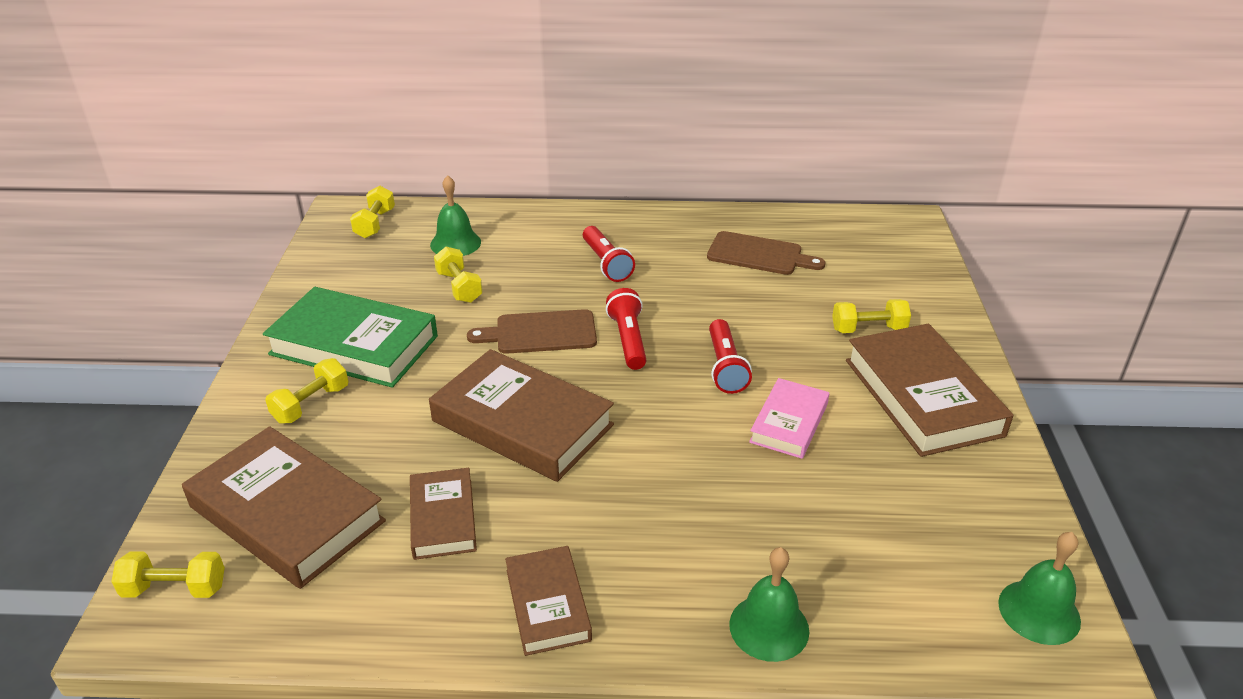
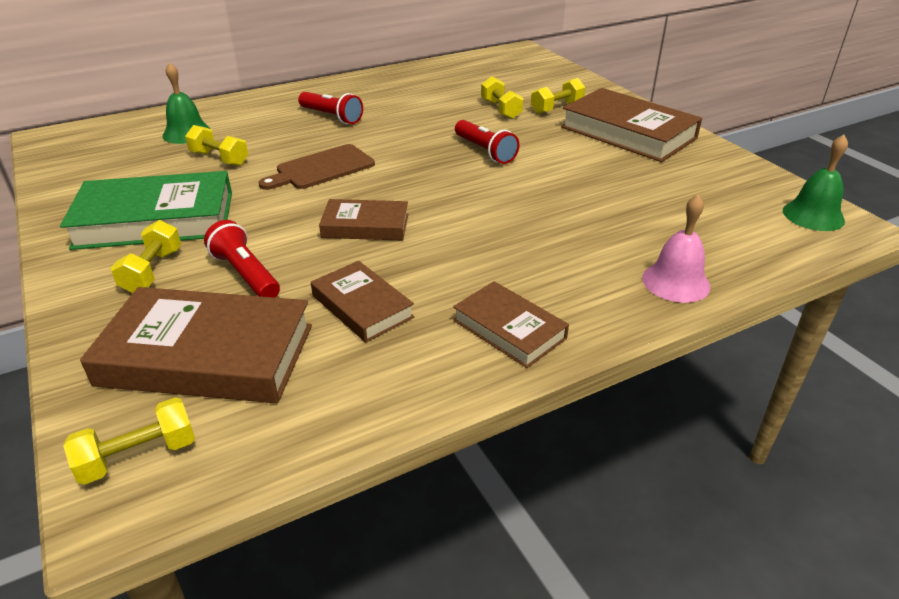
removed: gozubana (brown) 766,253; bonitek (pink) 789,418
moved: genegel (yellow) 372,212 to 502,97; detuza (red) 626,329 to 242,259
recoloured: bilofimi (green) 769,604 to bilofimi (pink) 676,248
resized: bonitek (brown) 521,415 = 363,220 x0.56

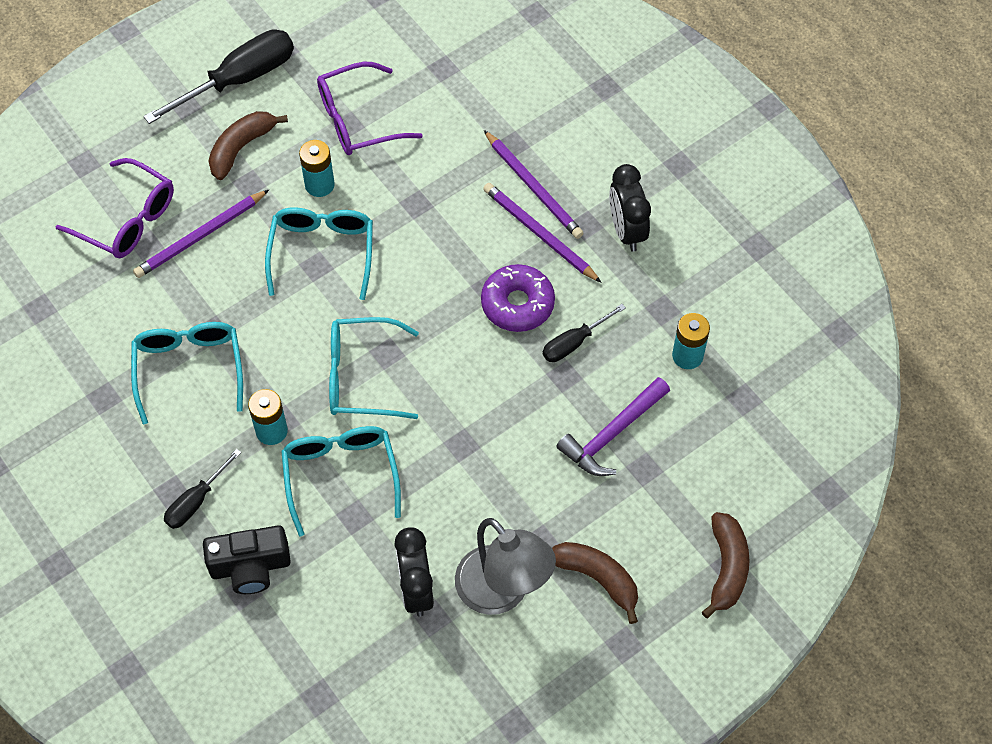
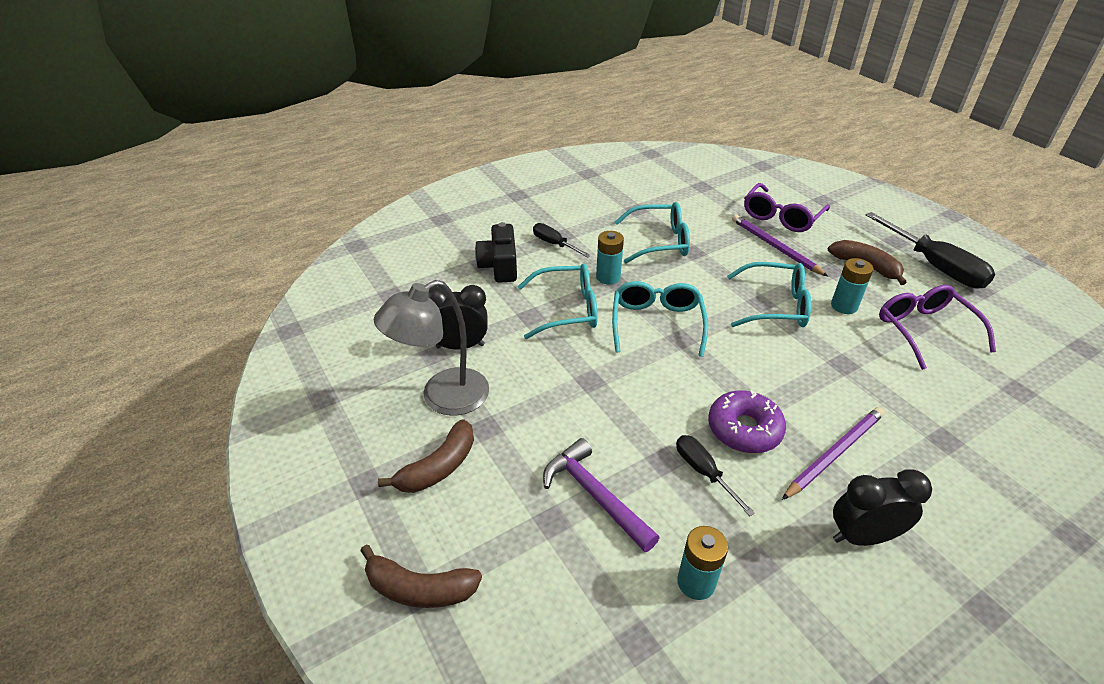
removed: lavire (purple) 534,184

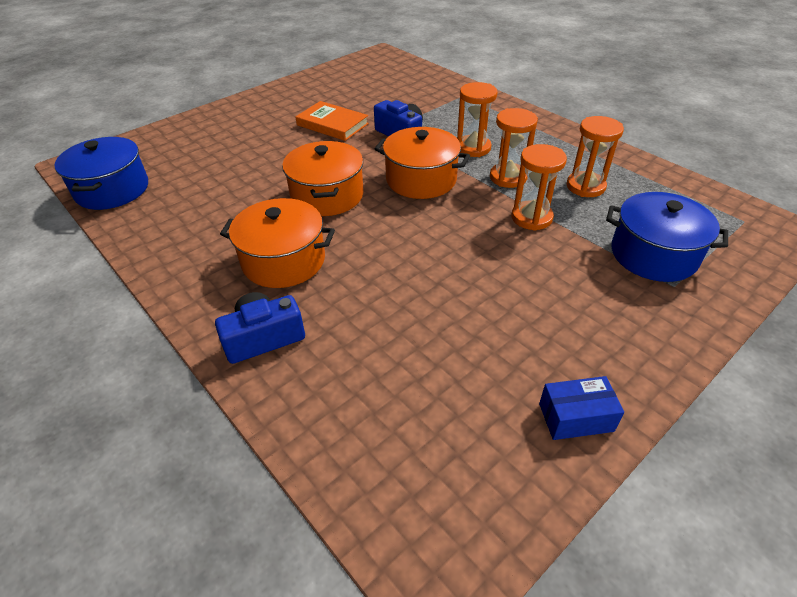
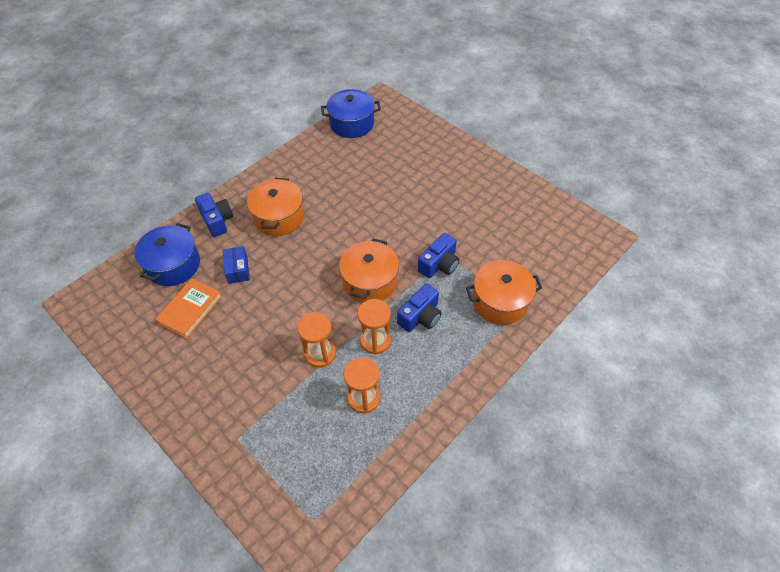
moved: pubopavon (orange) 323,178 to 504,292; bonitek (orange) 332,121 to 188,308; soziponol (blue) 581,408 to 236,265; pubopavon (blue) 667,237 to 167,254
replaced: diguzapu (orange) 477,119 to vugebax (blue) 419,308

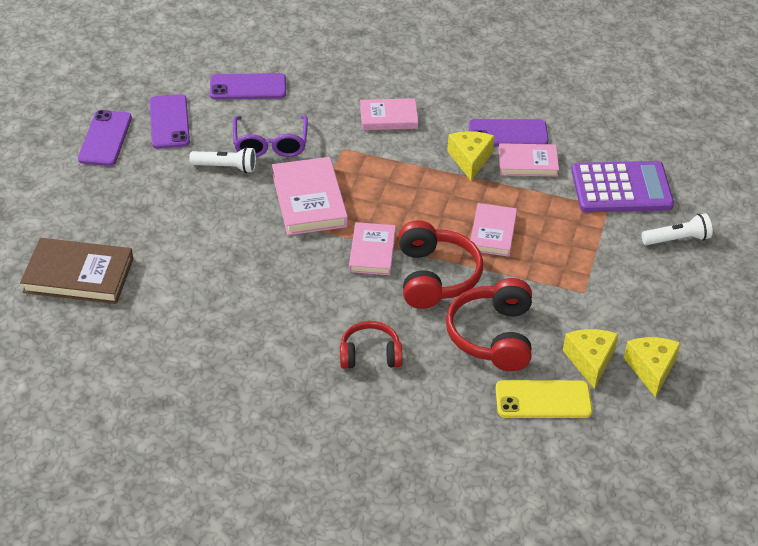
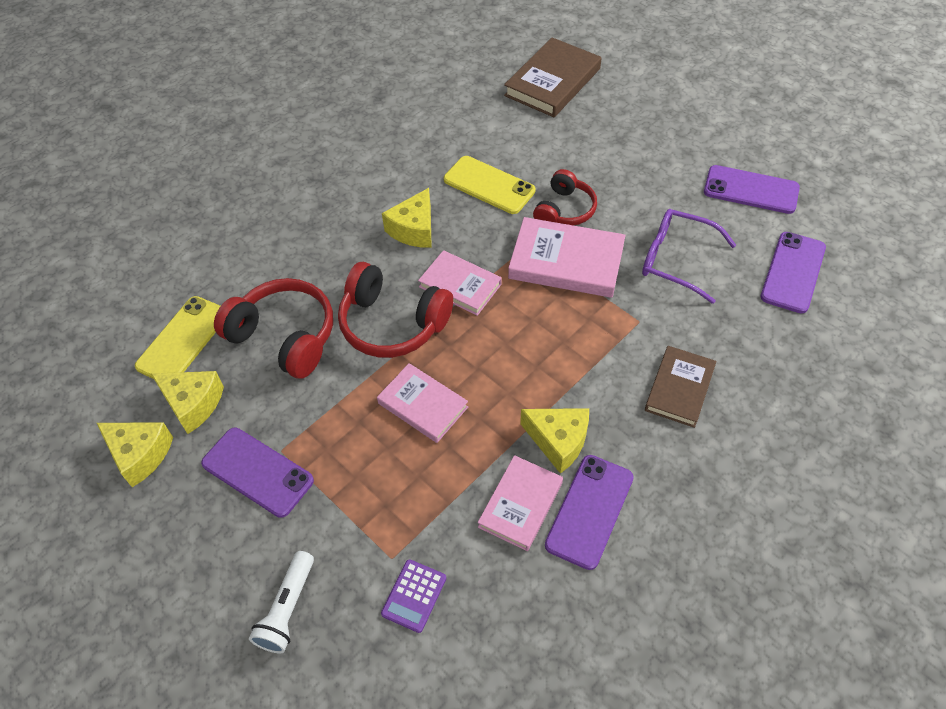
removed: detuza (white) 222,160
added: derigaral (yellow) 407,218; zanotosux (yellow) 490,185
moved: zanotosux (purple) 105,138 to 257,473; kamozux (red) 371,345 to 565,197
recoloured: bonitek (pink) 389,114 to bonitek (brown) 680,387
resized: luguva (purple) 623,186 = 413,596 x0.45

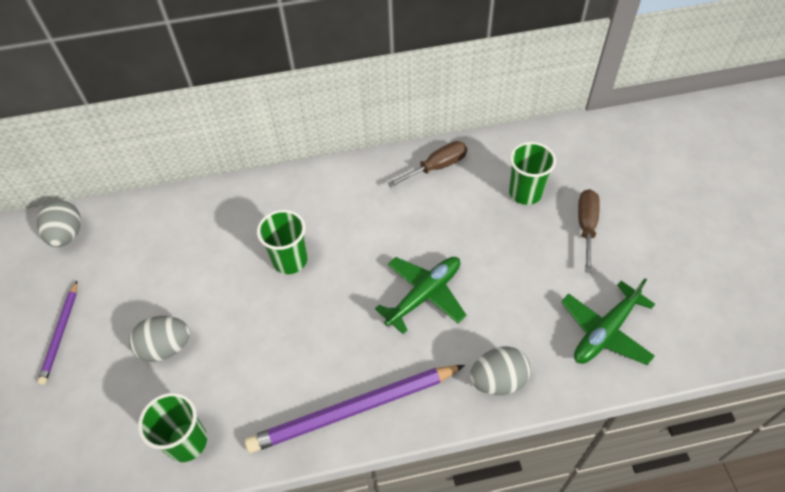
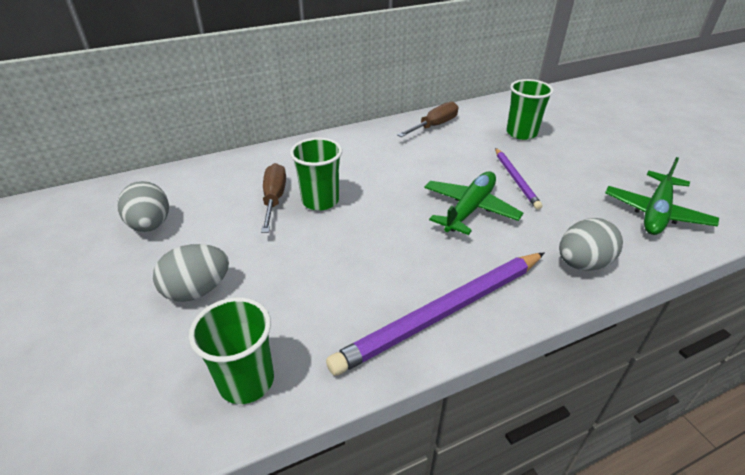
moved: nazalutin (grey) 59,223 to 143,206; lavire (purple) 57,333 to 518,179; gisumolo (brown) 589,231 to 273,198

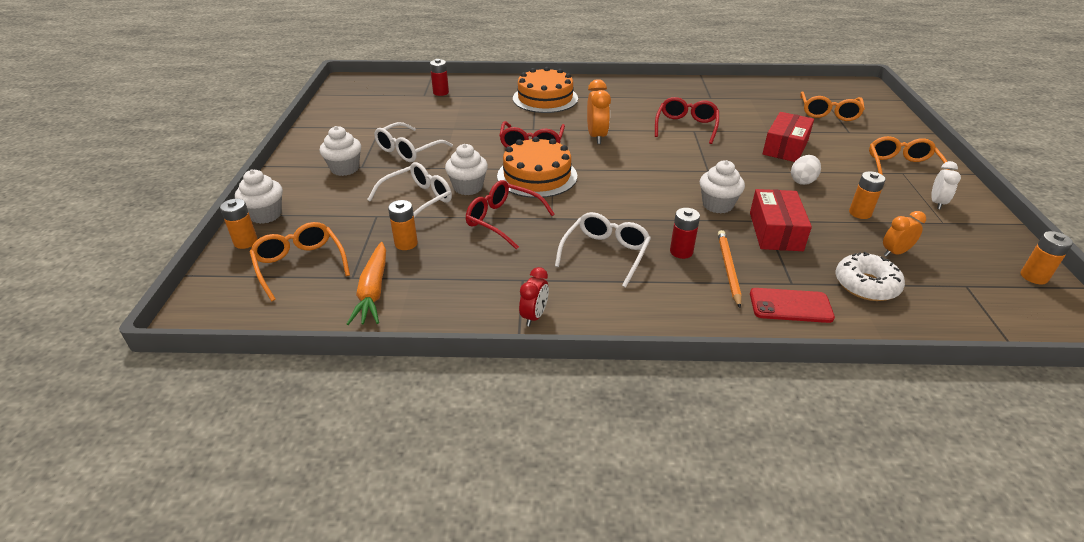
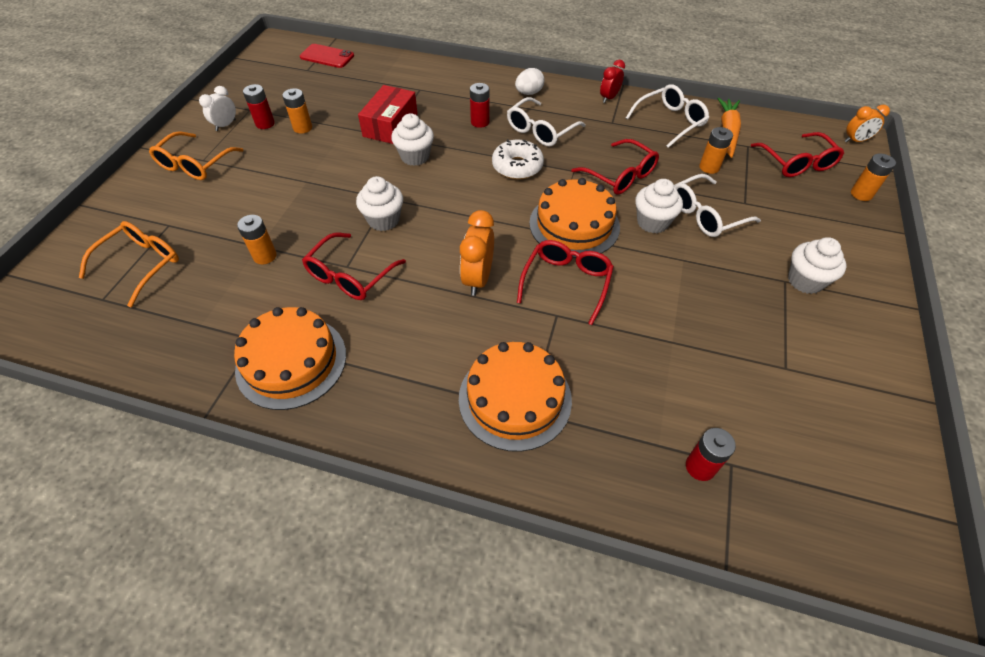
removed: lavire (orange) 730,269; soziponol (red) 788,137
added: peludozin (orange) 290,358; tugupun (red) 259,106
moved: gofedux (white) 259,197 to 379,203; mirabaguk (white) 413,142 to 667,116; zanotosux (red) 792,305 to 327,56; nazalutin (white) 806,170 to 529,81; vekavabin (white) 870,276 to 518,159; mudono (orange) 904,234 to 867,123; tugupun (orange) 1047,258 to 257,240
recoloured: mirabaguk (orange) 300,261 to mirabaguk (red) 797,154

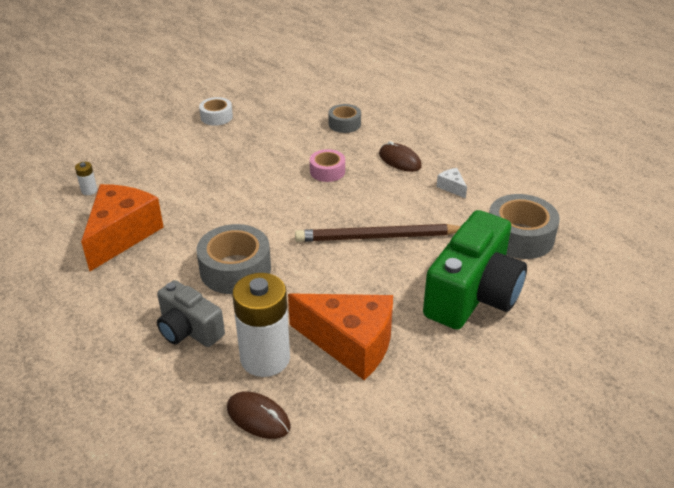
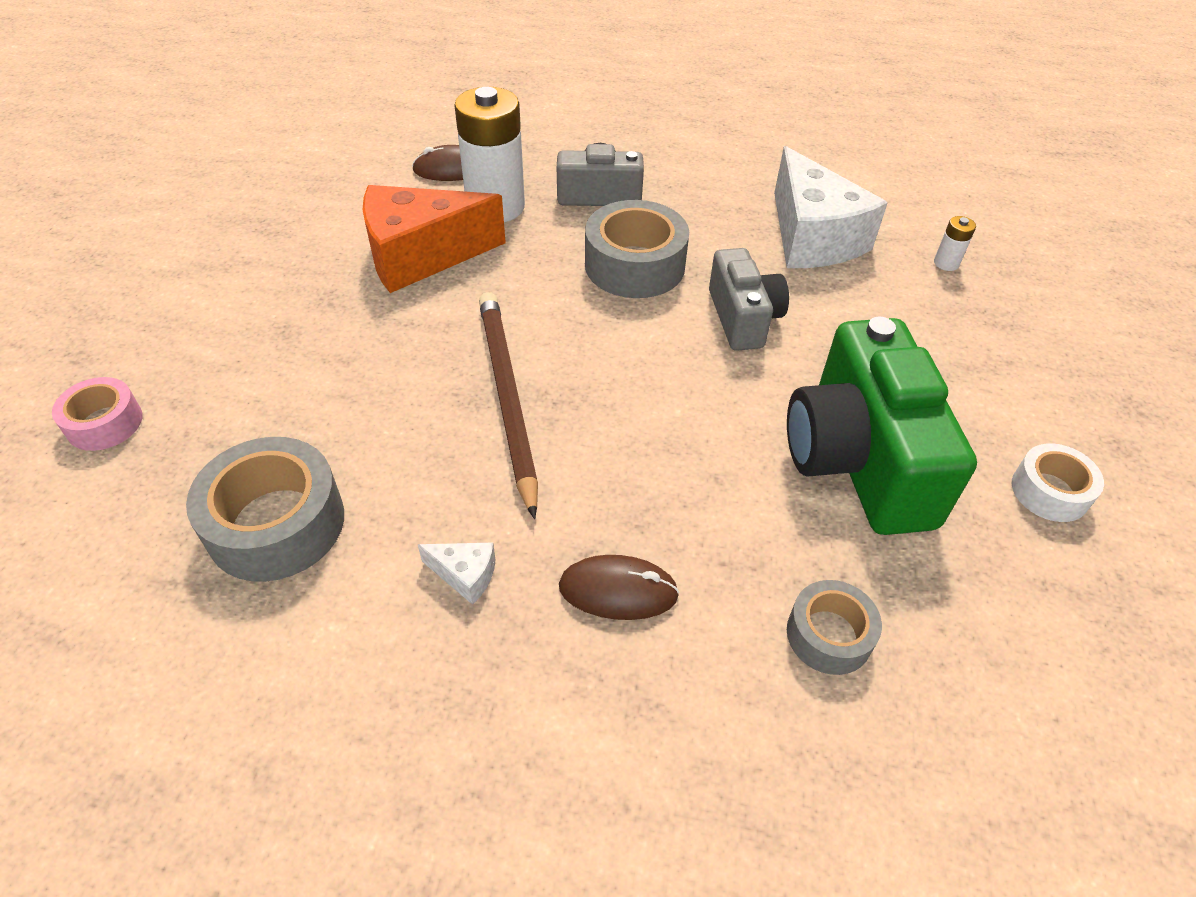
added: vugebax (grey) 749,299
moved: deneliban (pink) 327,165 to 97,414; vugebax (green) 475,270 to 882,426
recoloured: derigaral (orange) 122,227 to derigaral (white) 831,207
turned: lavire (brown) 378,233 = 508,405 60 degrees counterclockwise

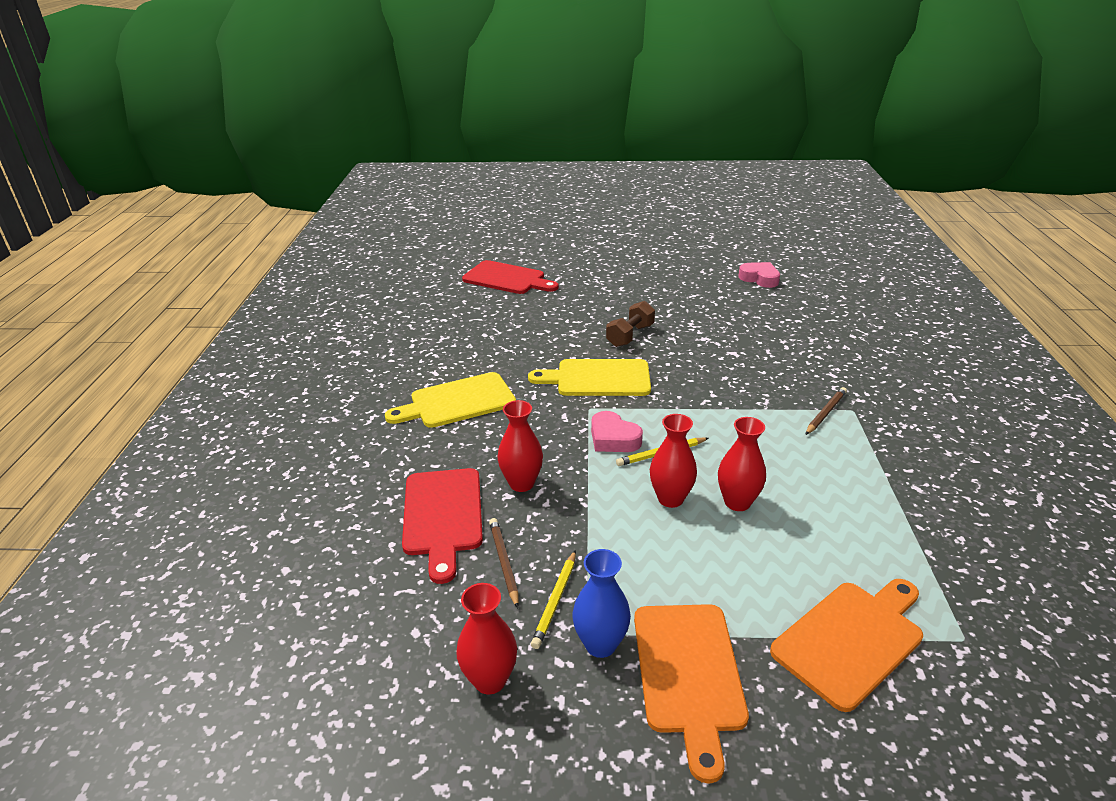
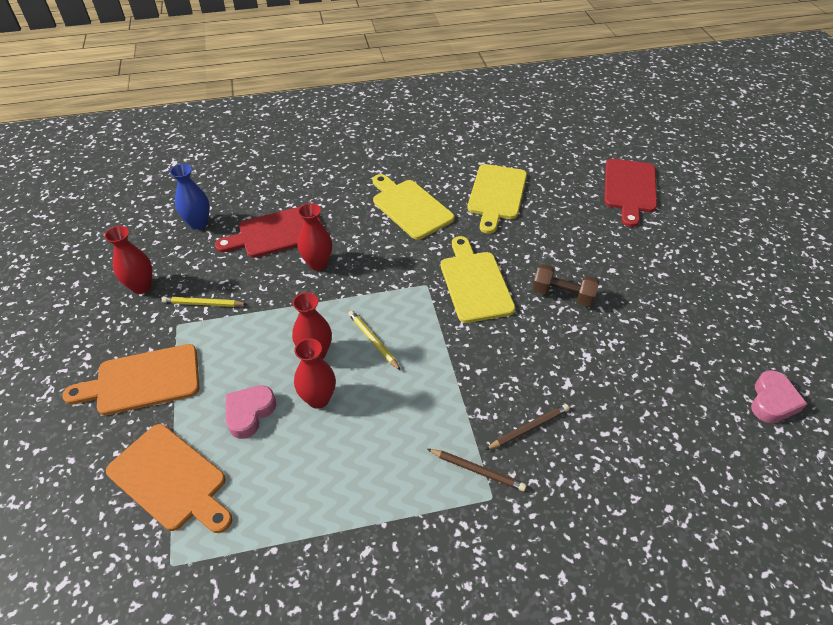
added: gozubana (yellow) 497,199
moved: lavire (brown) 504,563 to 527,427; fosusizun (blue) 601,603 to 190,197; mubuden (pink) 617,431 to 251,412

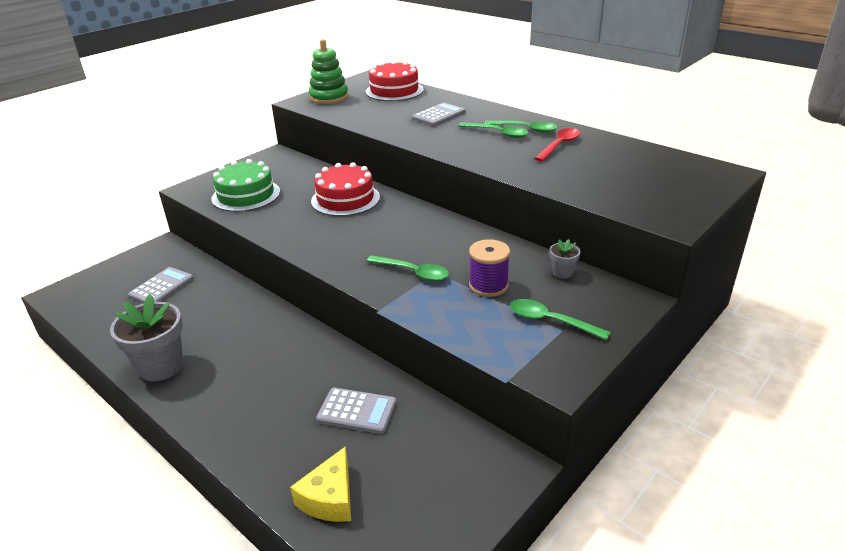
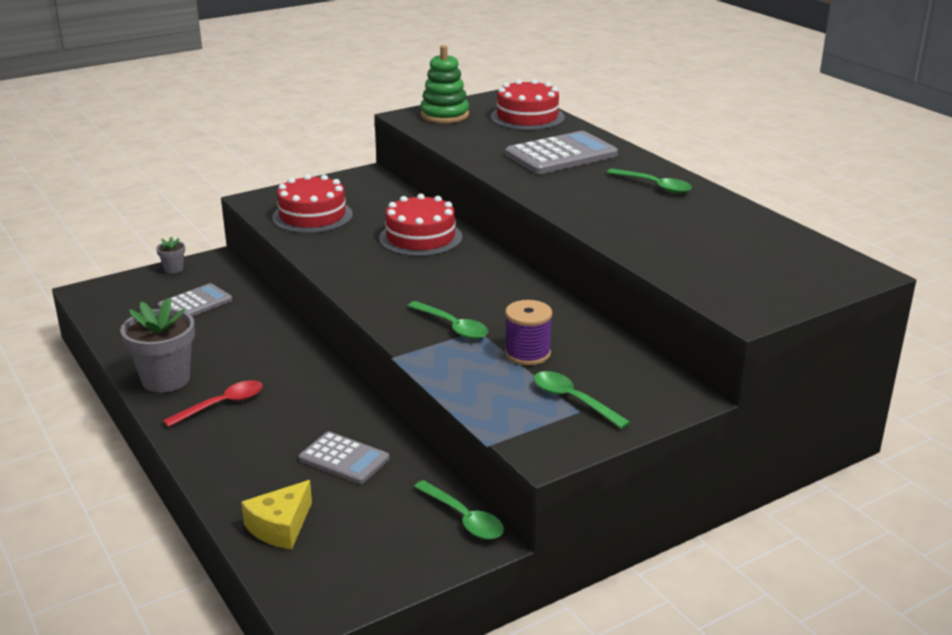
moved: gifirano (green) 494,130 to 459,510; gifirano (red) 557,145 to 213,403; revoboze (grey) 565,259 to 170,255
recoloured: peludozin (green) 246,185 to peludozin (red) 312,203
resized: luguva (grey) 439,114 = 561,152 x1.60

